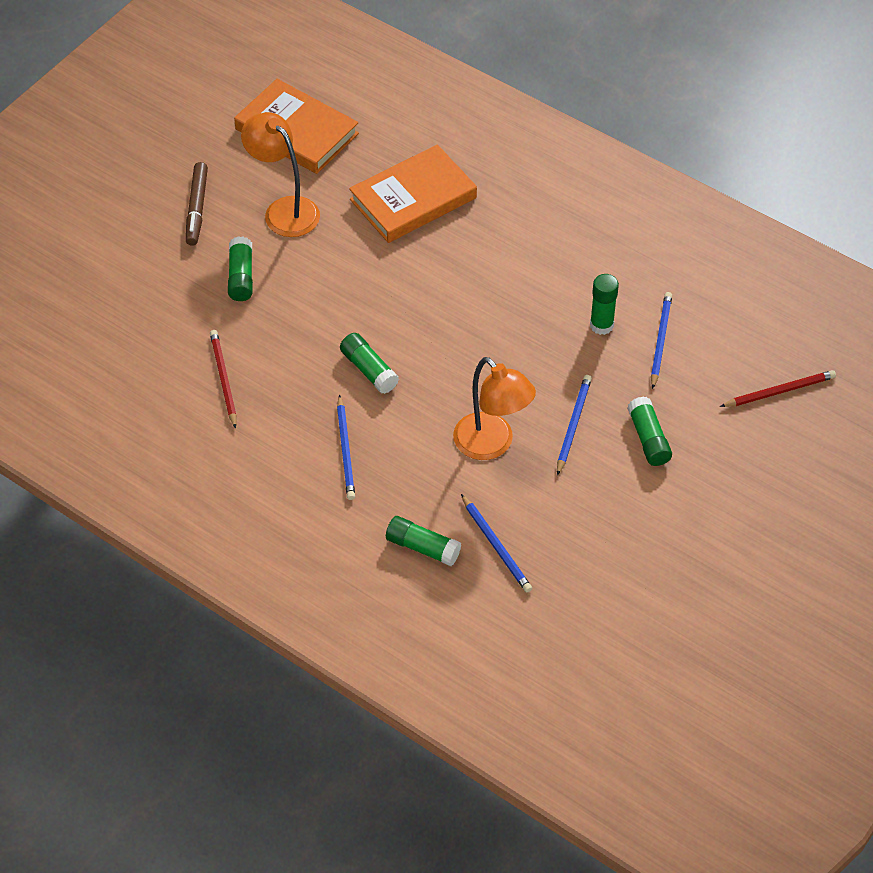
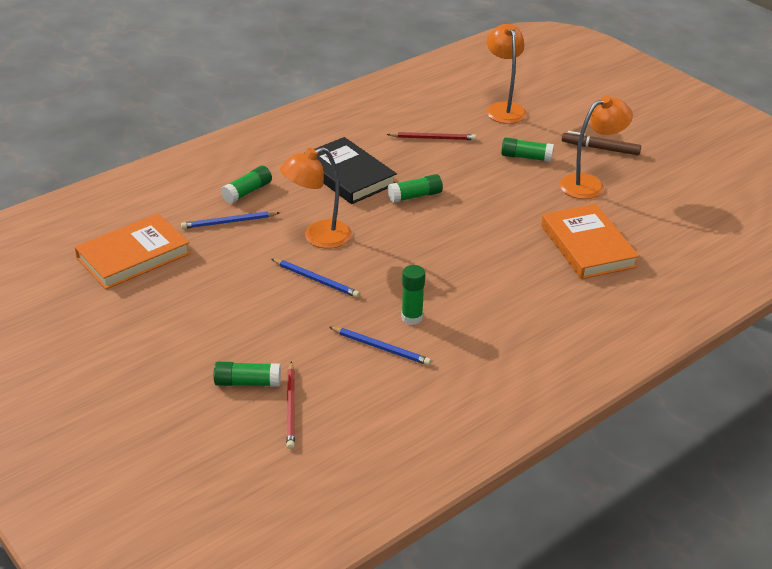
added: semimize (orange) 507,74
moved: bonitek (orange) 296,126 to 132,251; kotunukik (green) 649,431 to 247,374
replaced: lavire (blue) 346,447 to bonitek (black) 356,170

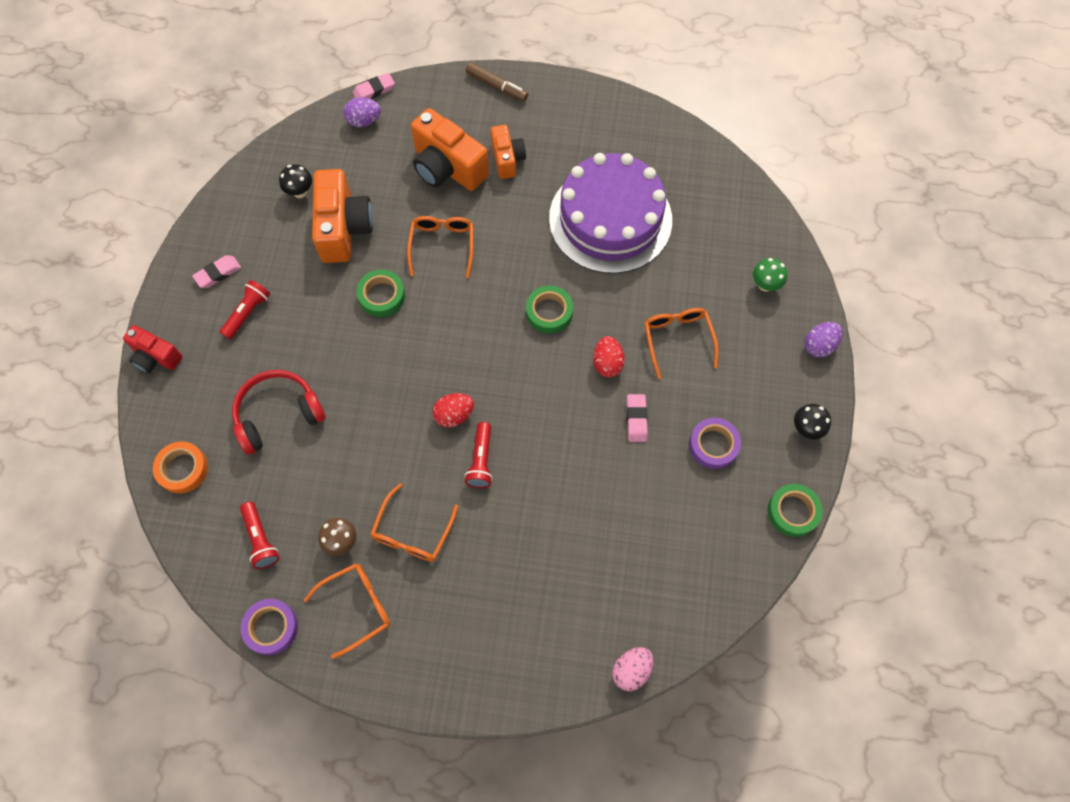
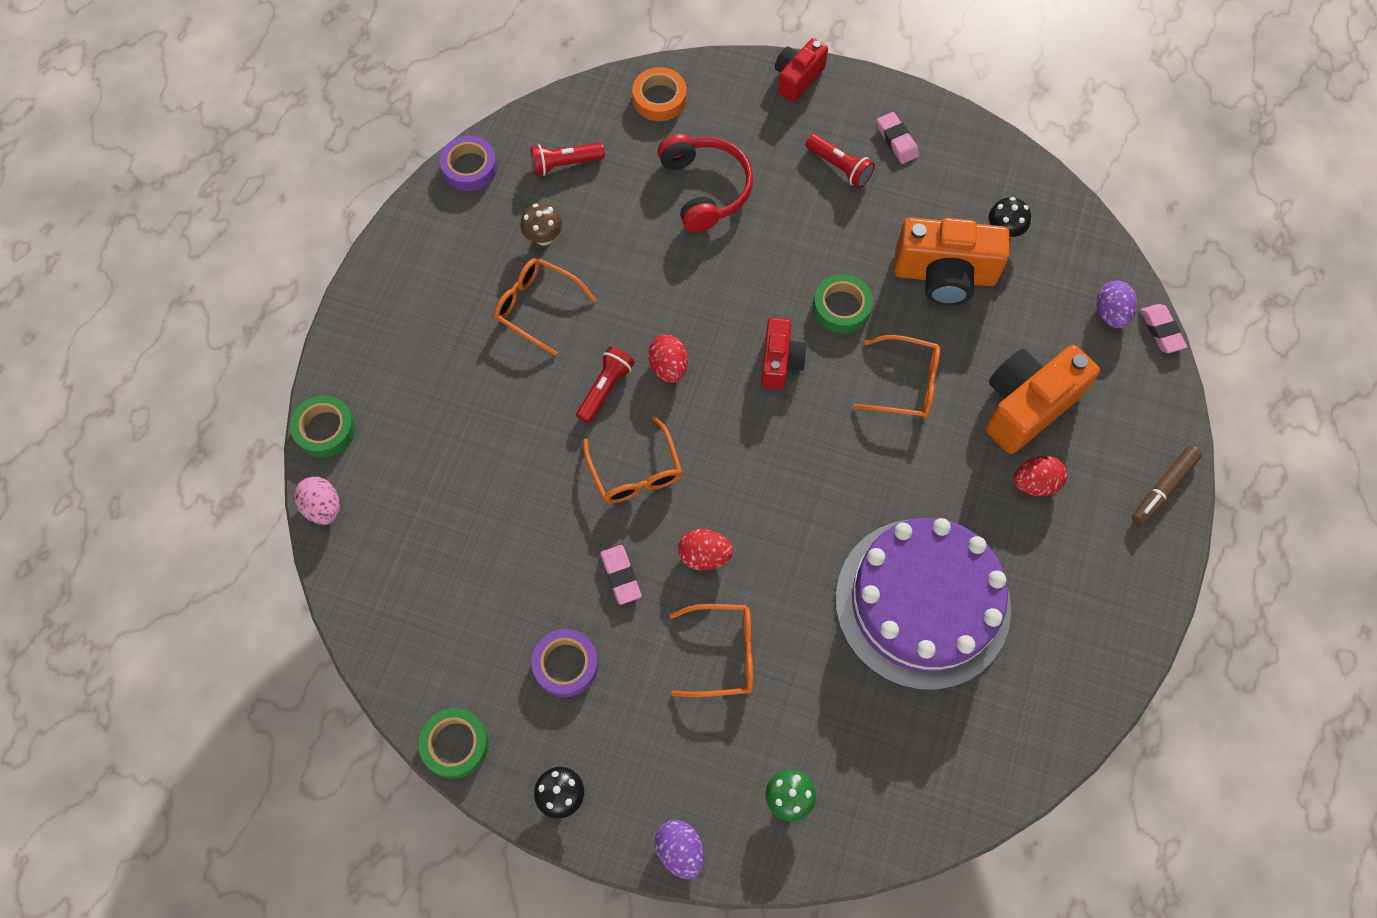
added: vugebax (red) 784,353
moved: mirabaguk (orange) 347,611 to 632,459; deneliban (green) 549,310 to 323,426
replaced: vugebax (orange) 508,152 to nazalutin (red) 1040,476
turned: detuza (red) 479,455 = 605,385 105 degrees clockwise; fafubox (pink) 637,418 = 621,575 60 degrees clockwise

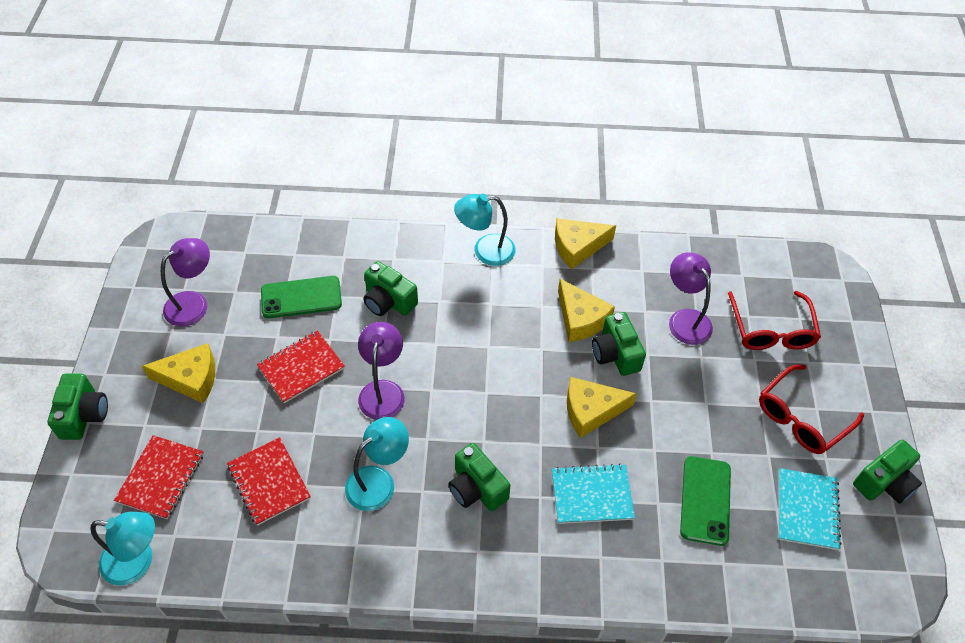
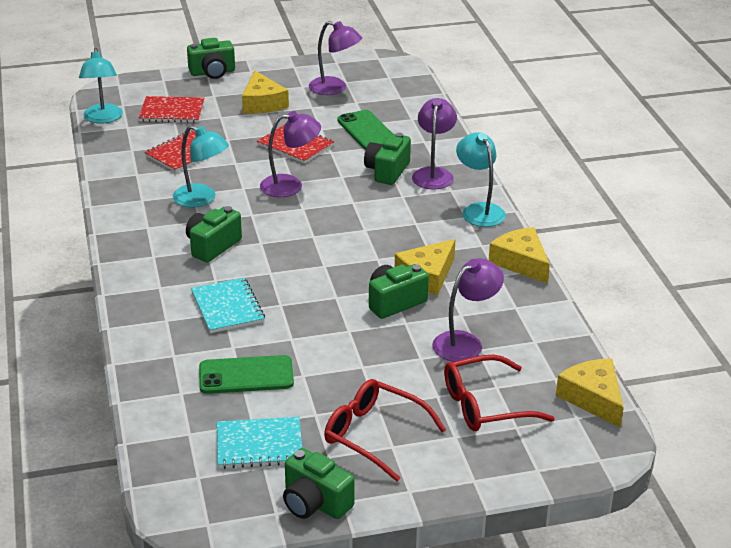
added: semimize (purple) 434,143
moved: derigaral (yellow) 602,407 to 590,393

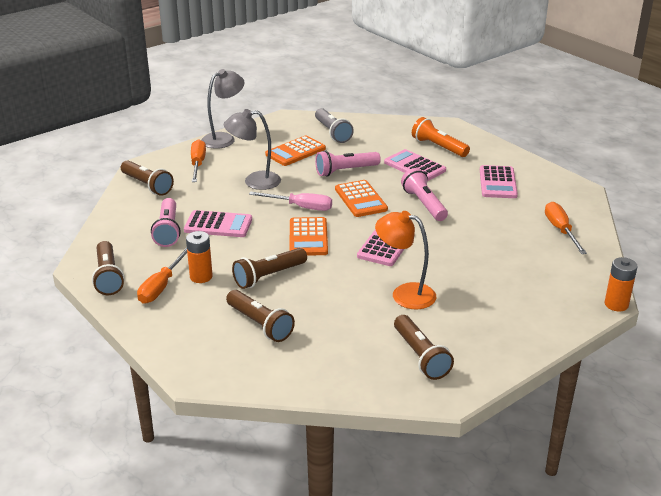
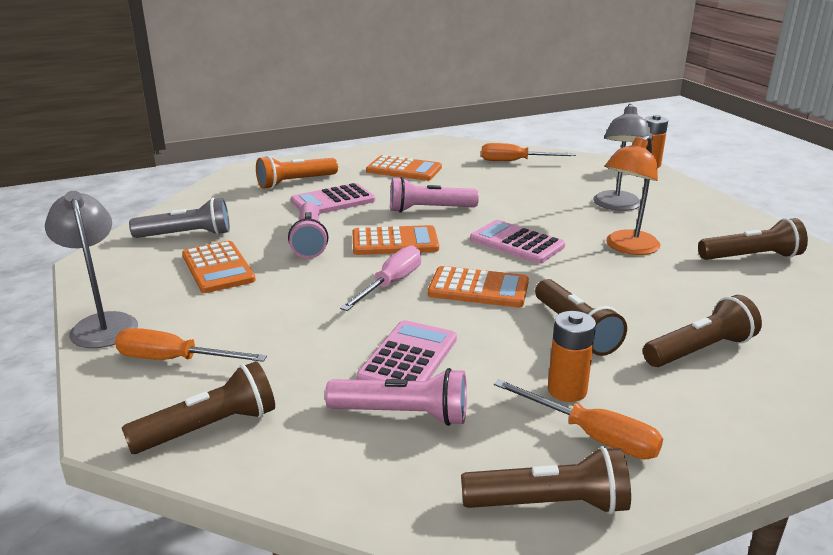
moved: semimize (grey) 252,149 to 623,157
recoloured: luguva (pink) 499,181 to luguva (orange) 404,168

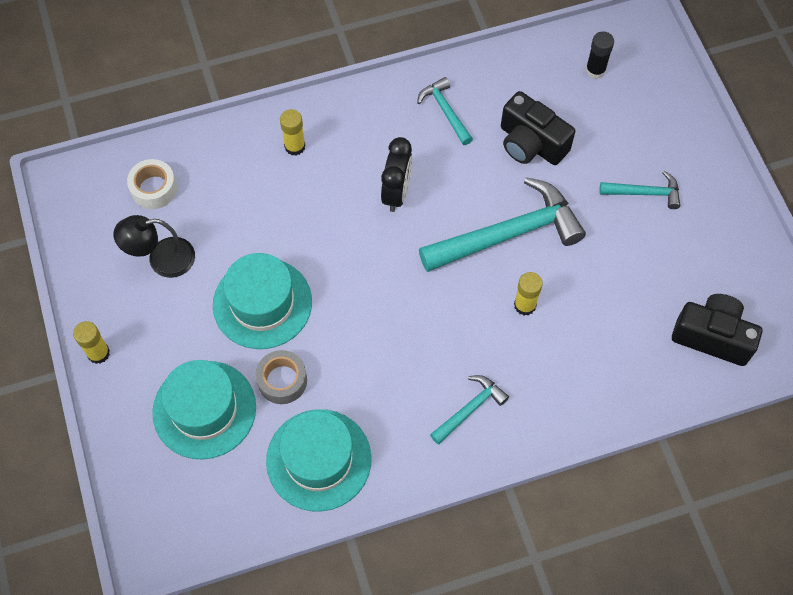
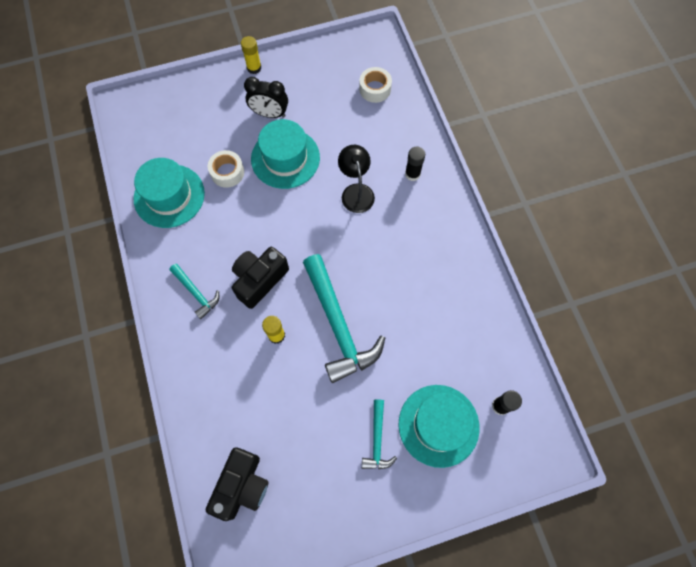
removed: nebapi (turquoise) 445,111
moved: semimize (black) 154,246 to 356,179; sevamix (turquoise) 204,410 to 439,426; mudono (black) 396,174 to 266,97; vugebax (black) 538,128 to 260,278
recoloured: deneliban (grey) 281,377 to deneliban (white) 226,169; kotunukik (yellow) 292,132 to kotunukik (black) 415,163

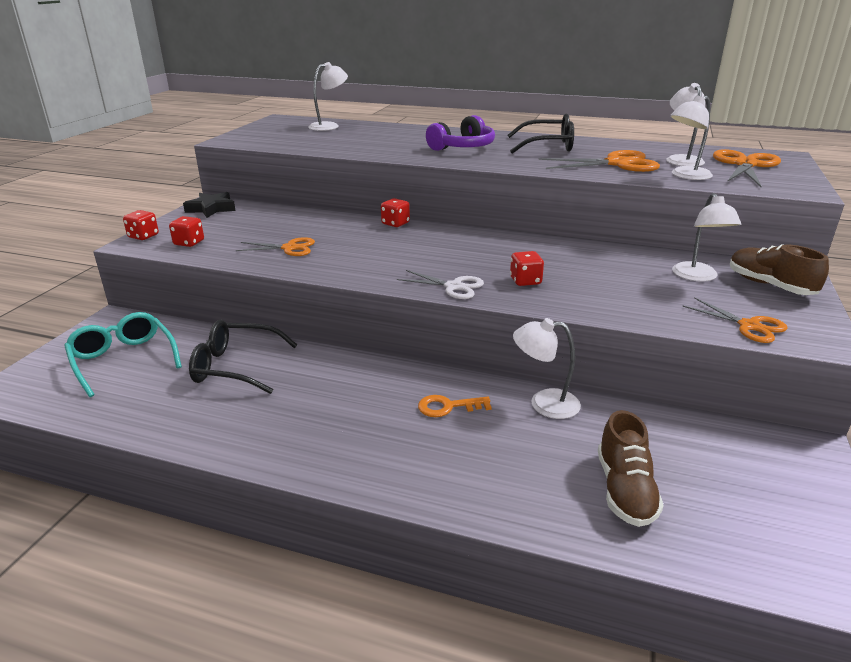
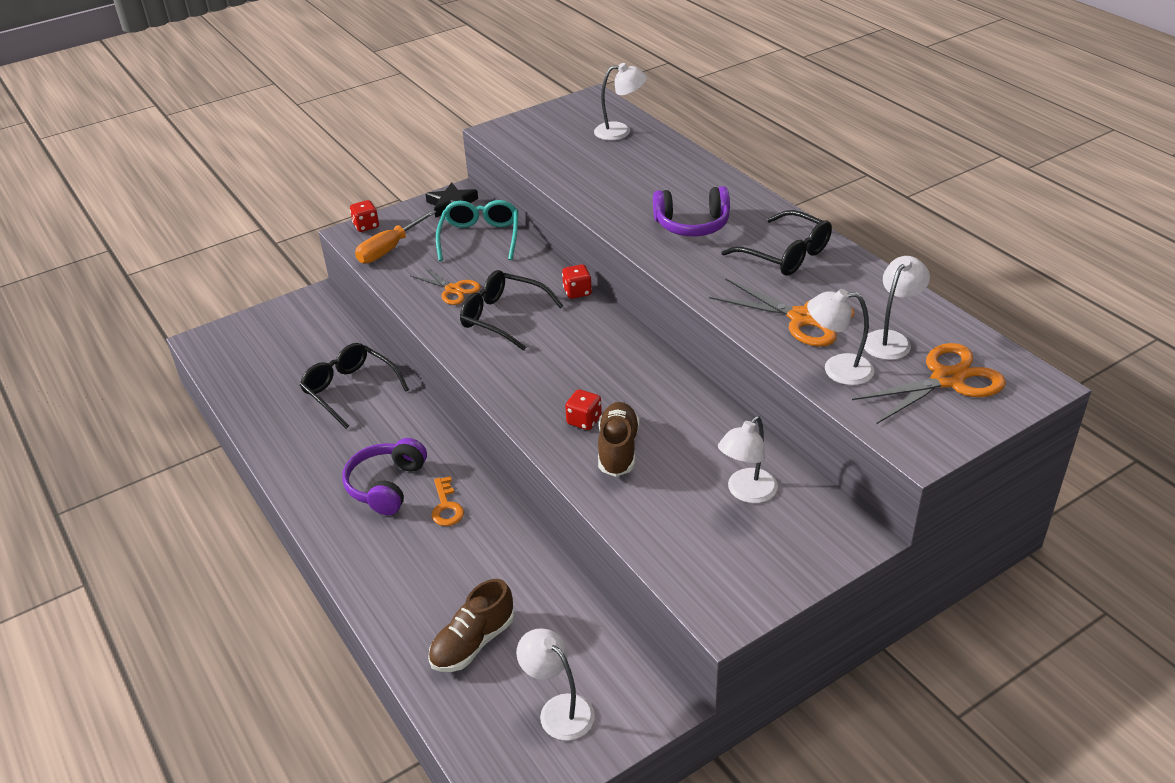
removed: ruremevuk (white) 440,284; ruremevuk (orange) 735,320
added: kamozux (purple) 384,476; mirabaguk (black) 512,310
moved: mirabaguk (turquoise) 123,354 to 477,230; semimize (white) 547,368 to 555,684; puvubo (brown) 779,269 to 618,439
replaced: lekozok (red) 186,231 to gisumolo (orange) 396,237
turned: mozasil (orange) 455,406 = 447,501 135 degrees counterclockwise

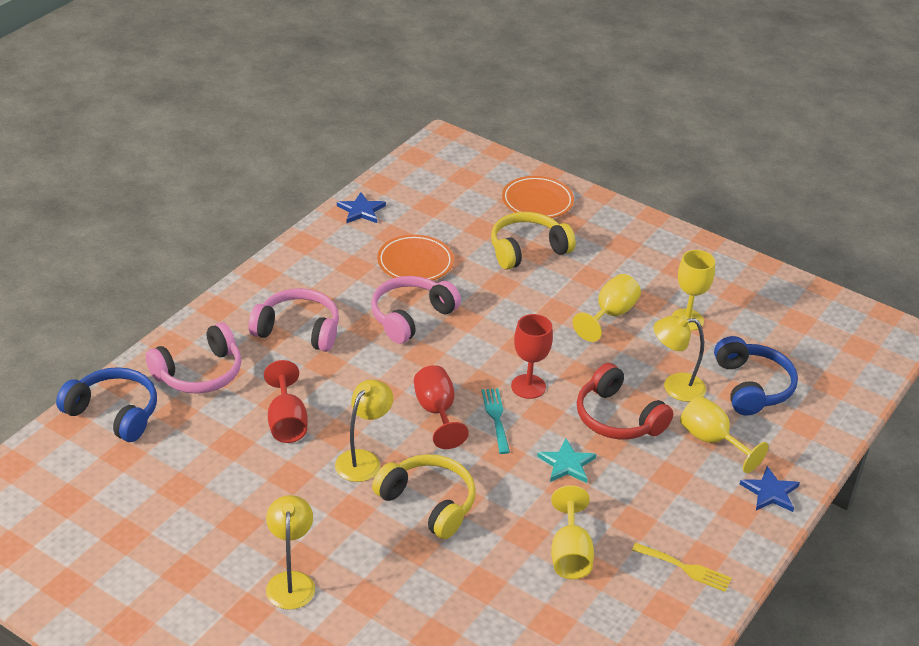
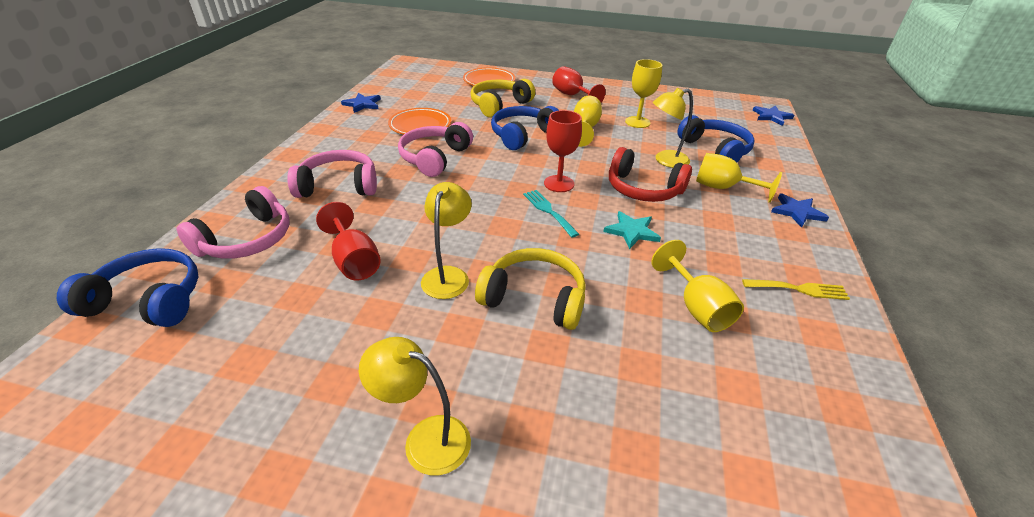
added: kamozux (blue) 525,128; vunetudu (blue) 773,115
moved: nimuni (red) 441,407 to 578,84
turned: semimize (yellow) 290,552 = 415,406 45 degrees counterclockwise

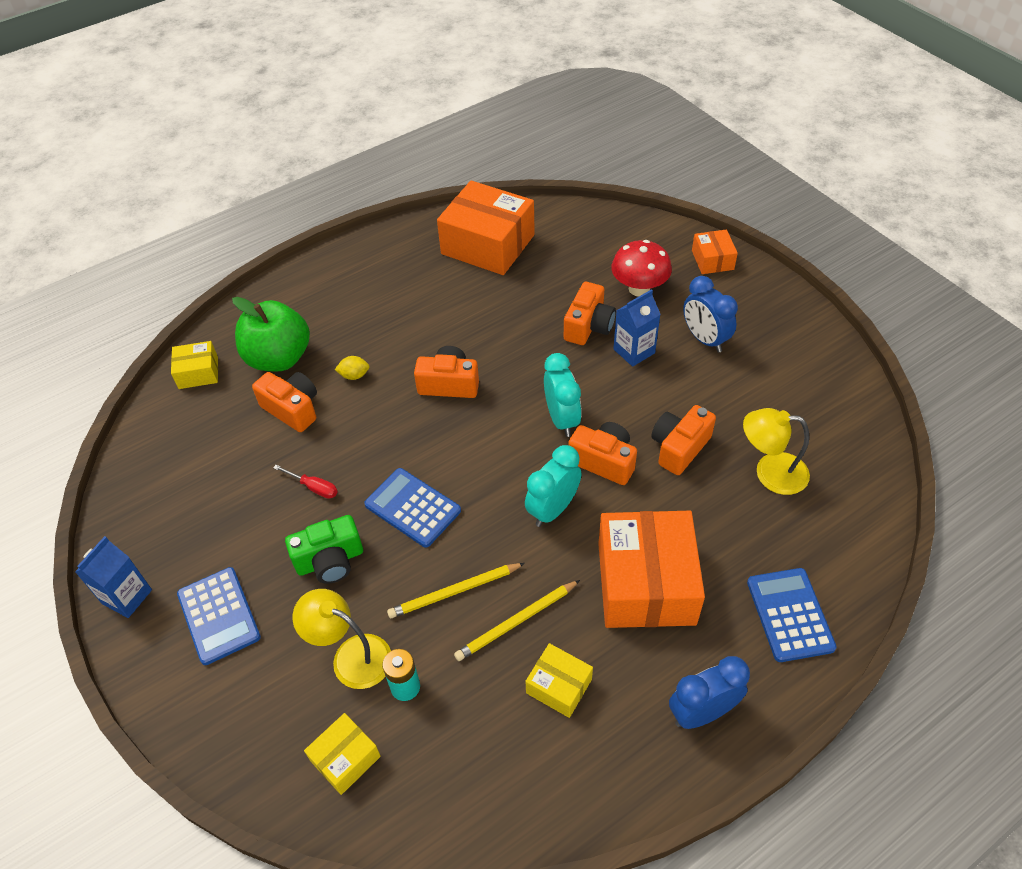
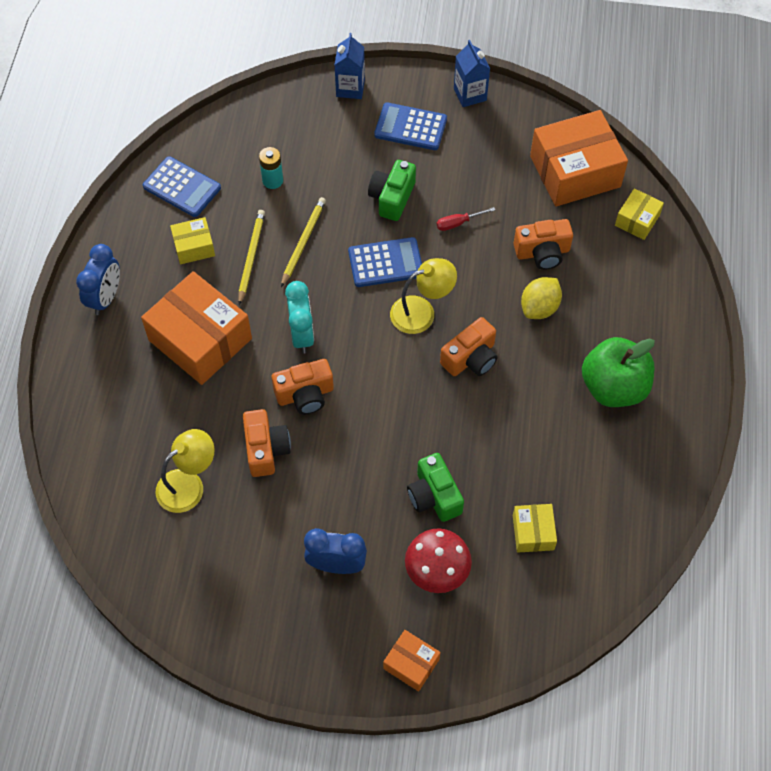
removed: mudono (turquoise) 563,395
moved: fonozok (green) 271,334 to 618,372; semimize (yellow) 342,639 to 423,296; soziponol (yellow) 342,754 to 535,528; soziponol (orange) 486,228 to 579,158; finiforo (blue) 637,328 to 349,66; luguva (blue) 792,615 to 182,186
recoloured: vugebax (orange) 590,313 to vugebax (green) 435,487
resized: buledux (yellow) 352,368 = 541,298 x1.69

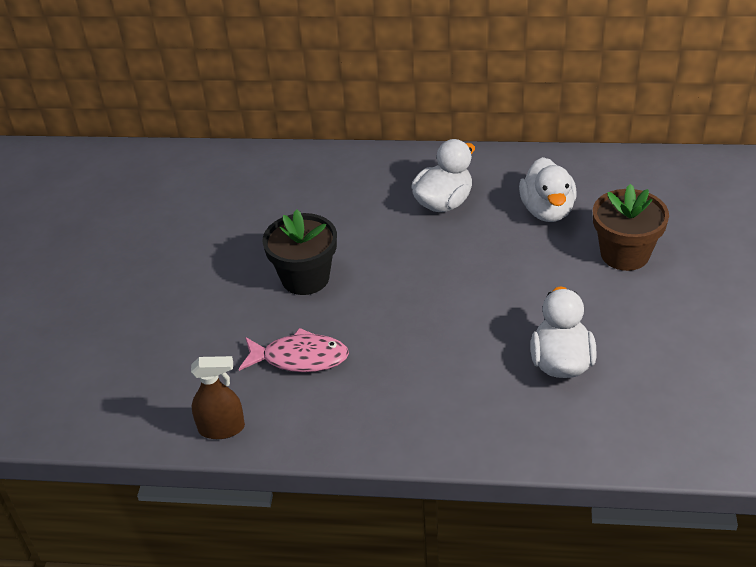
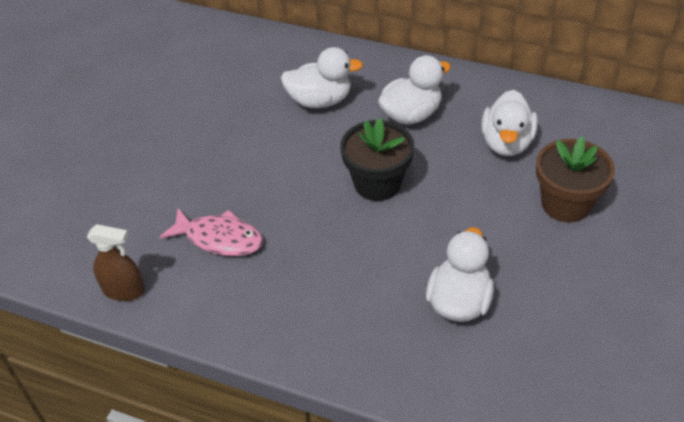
added: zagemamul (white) 322,77
moved: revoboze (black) 299,252 to 377,159

